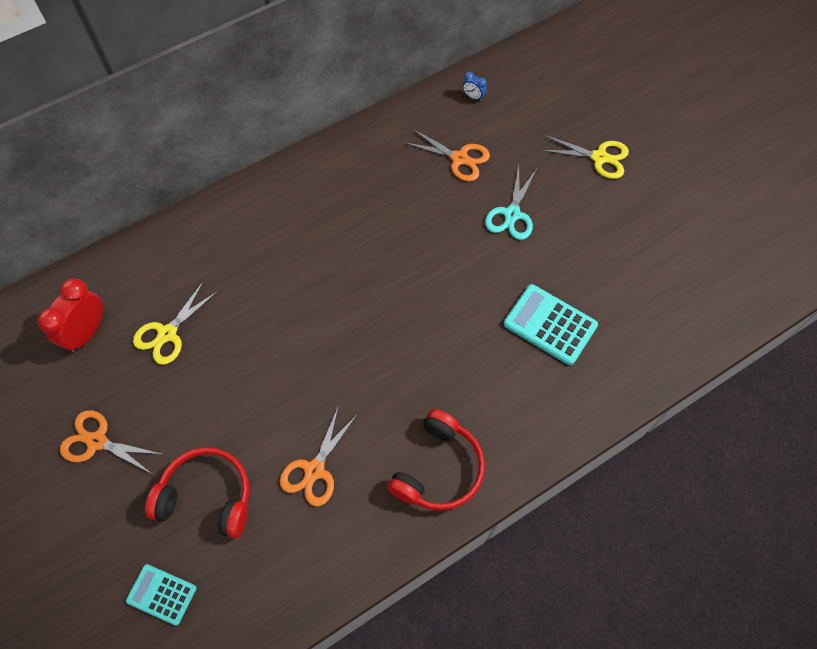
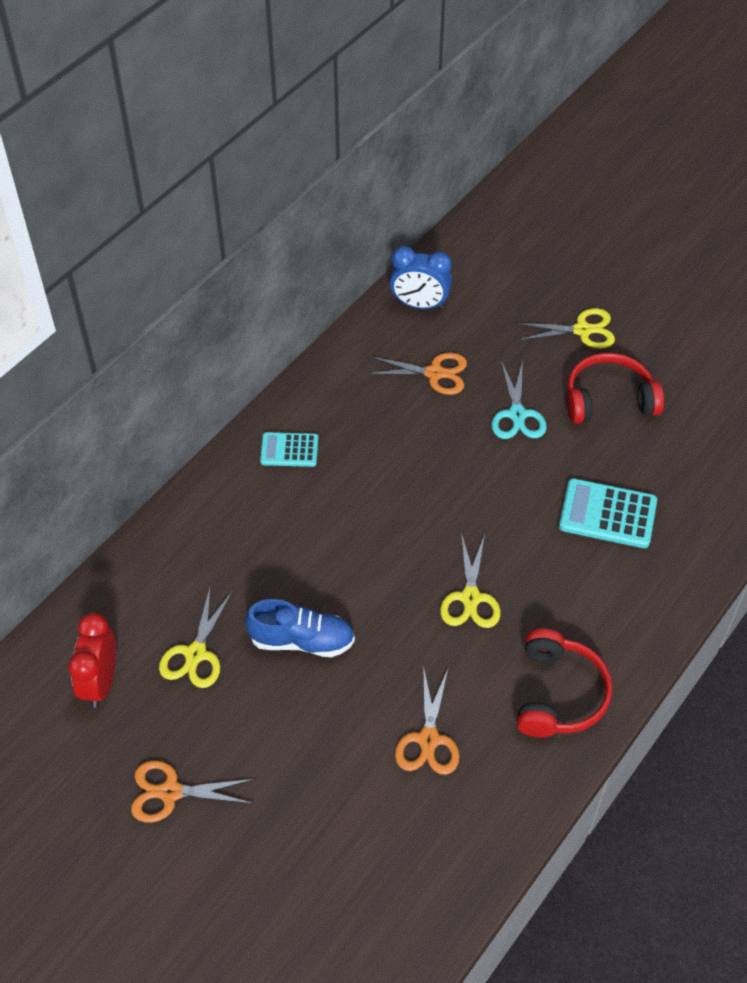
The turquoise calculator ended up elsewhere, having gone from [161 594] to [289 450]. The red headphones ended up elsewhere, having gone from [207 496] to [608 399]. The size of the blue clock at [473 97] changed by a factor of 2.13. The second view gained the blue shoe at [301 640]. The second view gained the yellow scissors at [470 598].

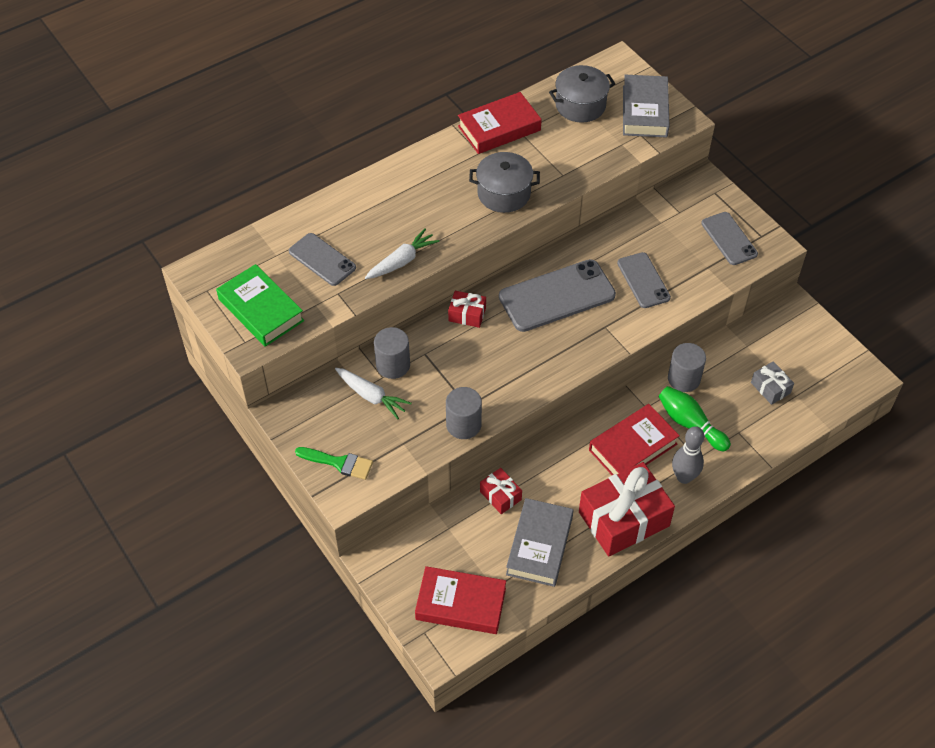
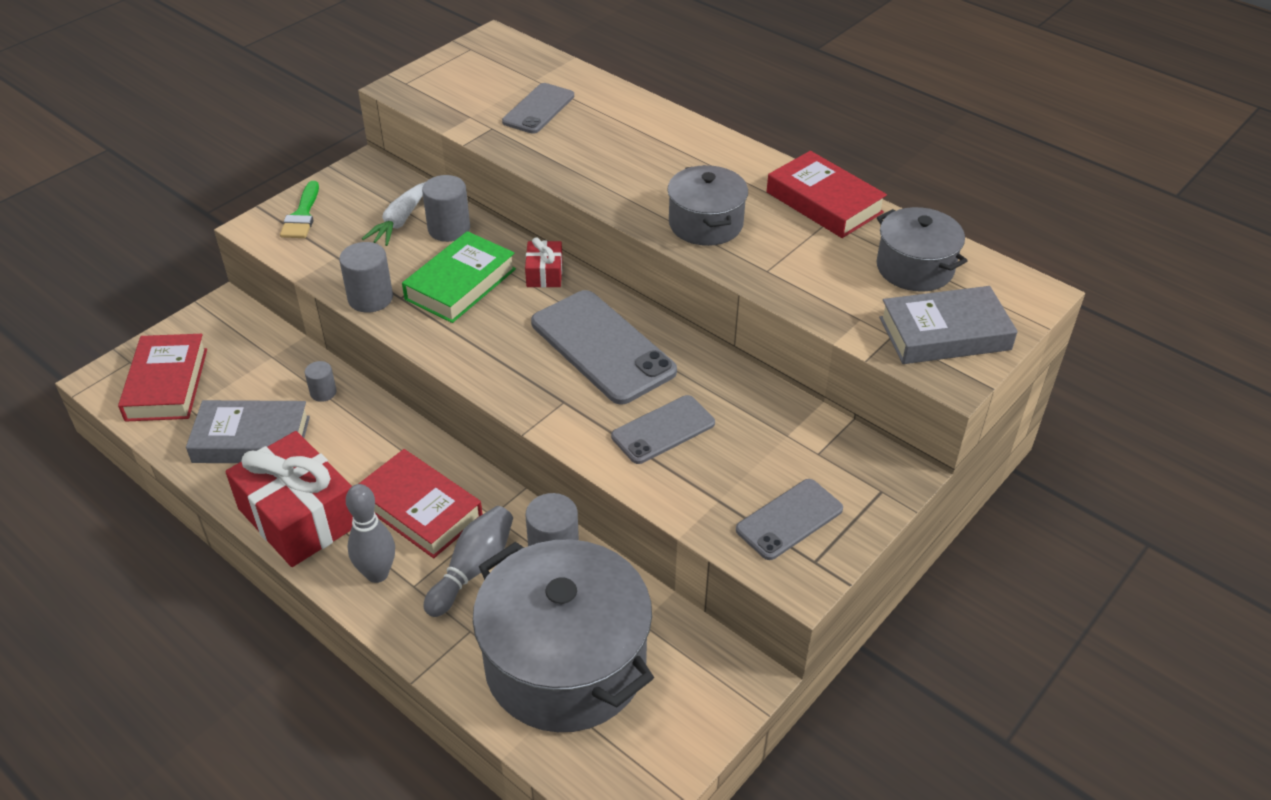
The green book ended up elsewhere, having gone from [261 310] to [460 284]. The second view lost the white carrot at [402 261]. Where the red gift stood at [500 495], the grey cylinder came to stand at [323 392]. What was the green bowling pin at [690 424] turned into the grey bowling pin at [473 569]. Where the grey gift stood at [770 388], the grey pot came to stand at [565 663].

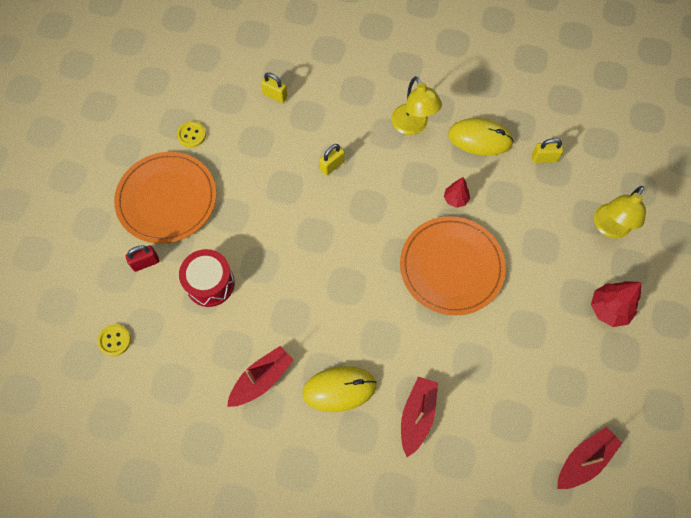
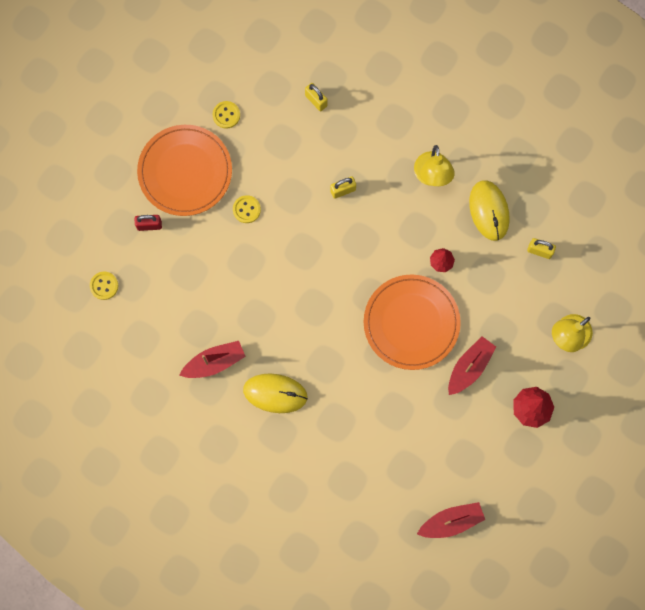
The second view lost the red drum at [210 283]. The red boat ended up elsewhere, having gone from [417 416] to [469 367]. The yellow mouse at [480 138] ended up facing another way, 45 degrees clockwise from before. The second view gained the yellow button at [246 209].

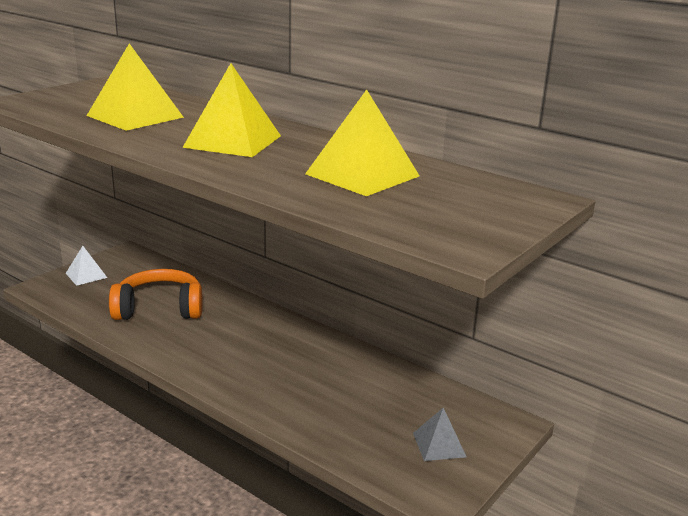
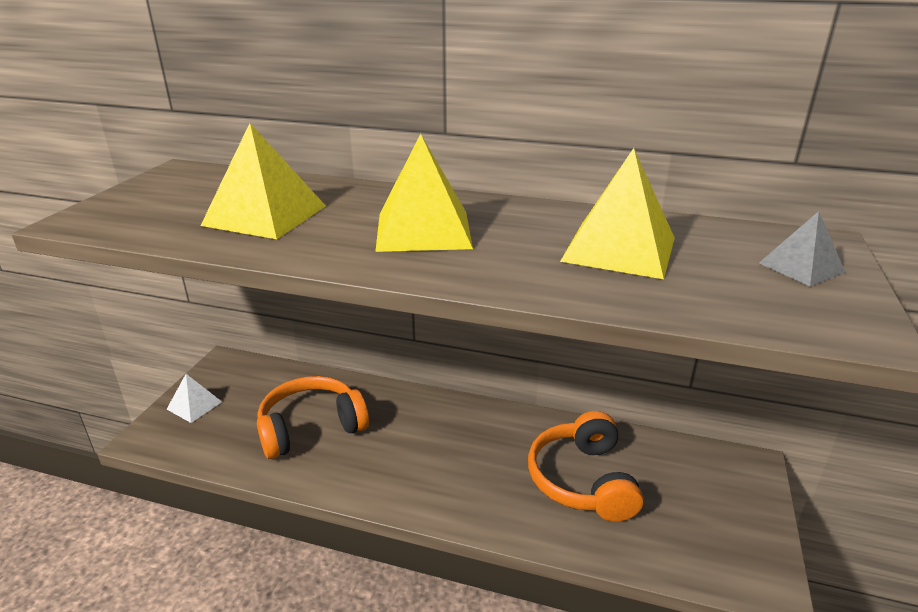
The grey pyramid ended up elsewhere, having gone from [439 444] to [801 267]. The second view gained the orange headphones at [582 480].

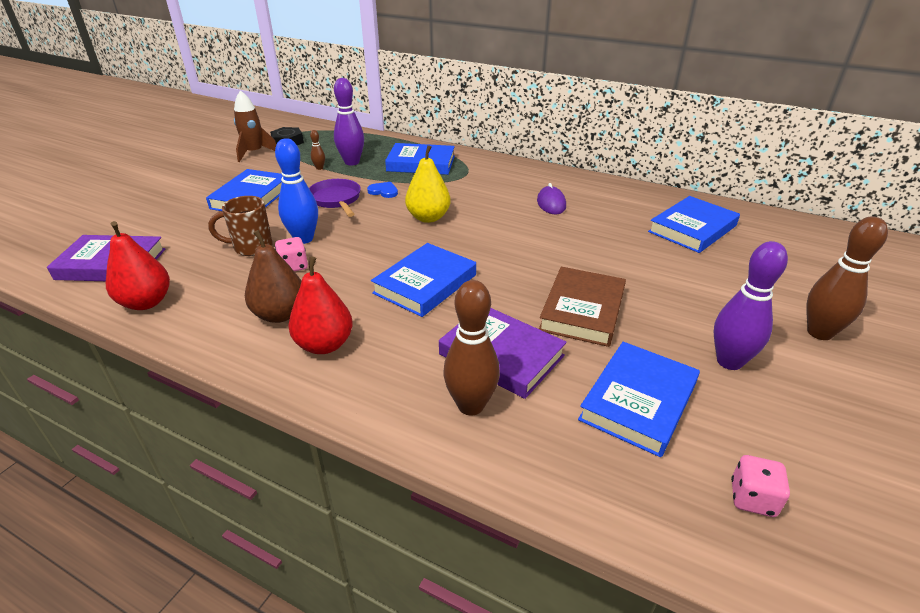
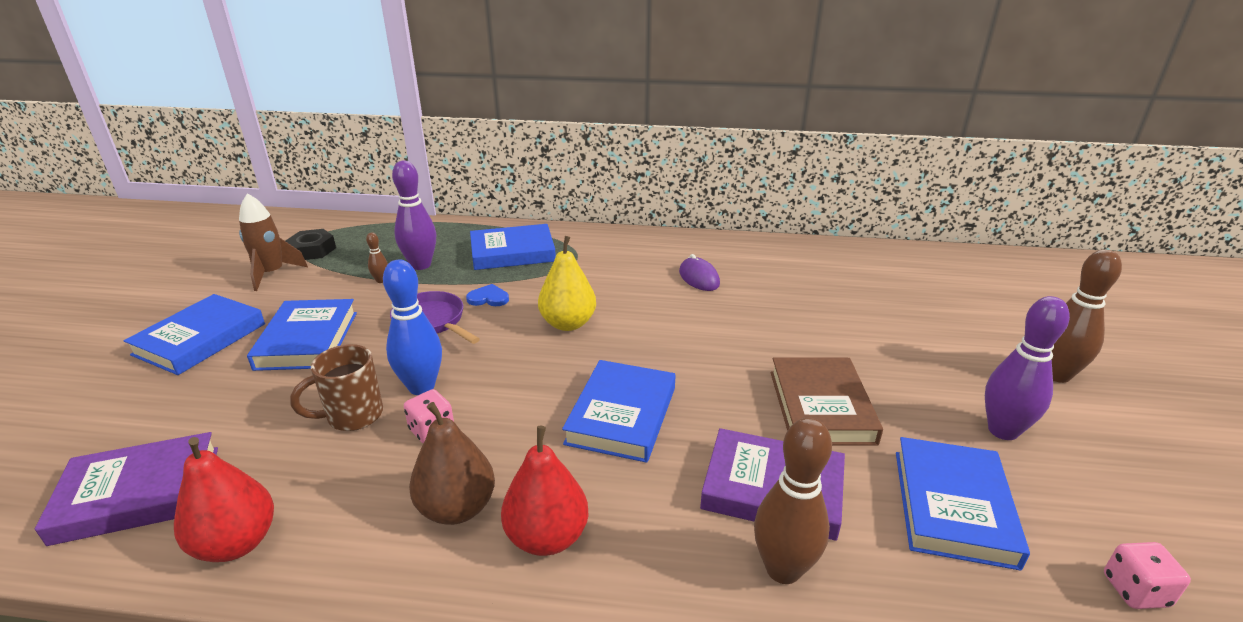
The blue book ended up elsewhere, having gone from [692 229] to [200 339].

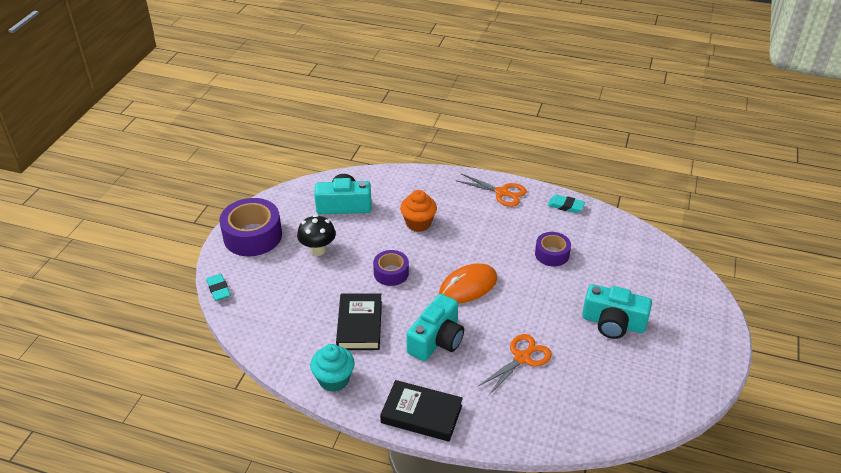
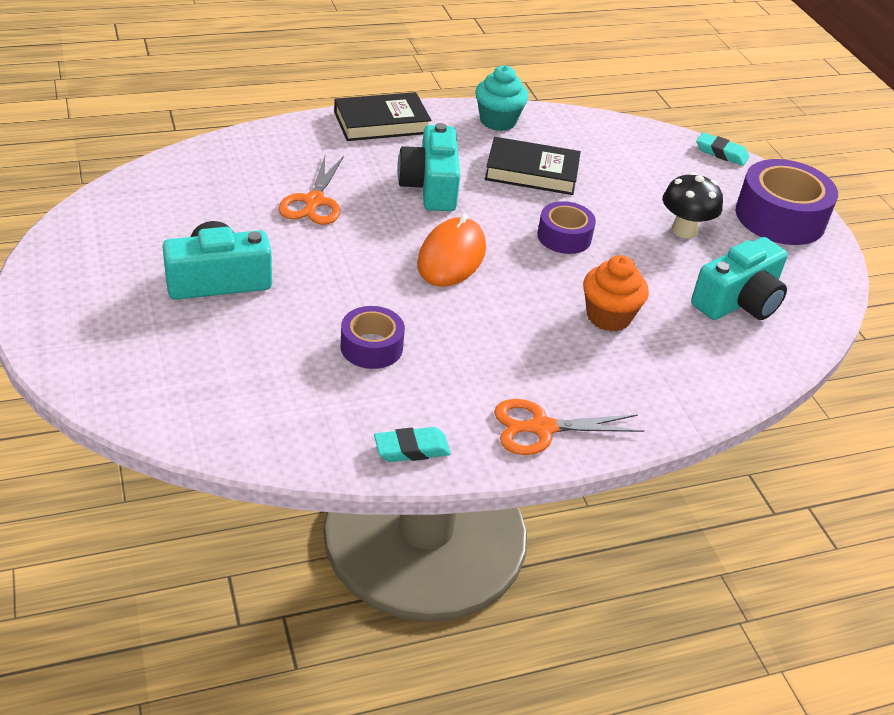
The black book at [359 325] ended up facing another way, 45 degrees counterclockwise from before.

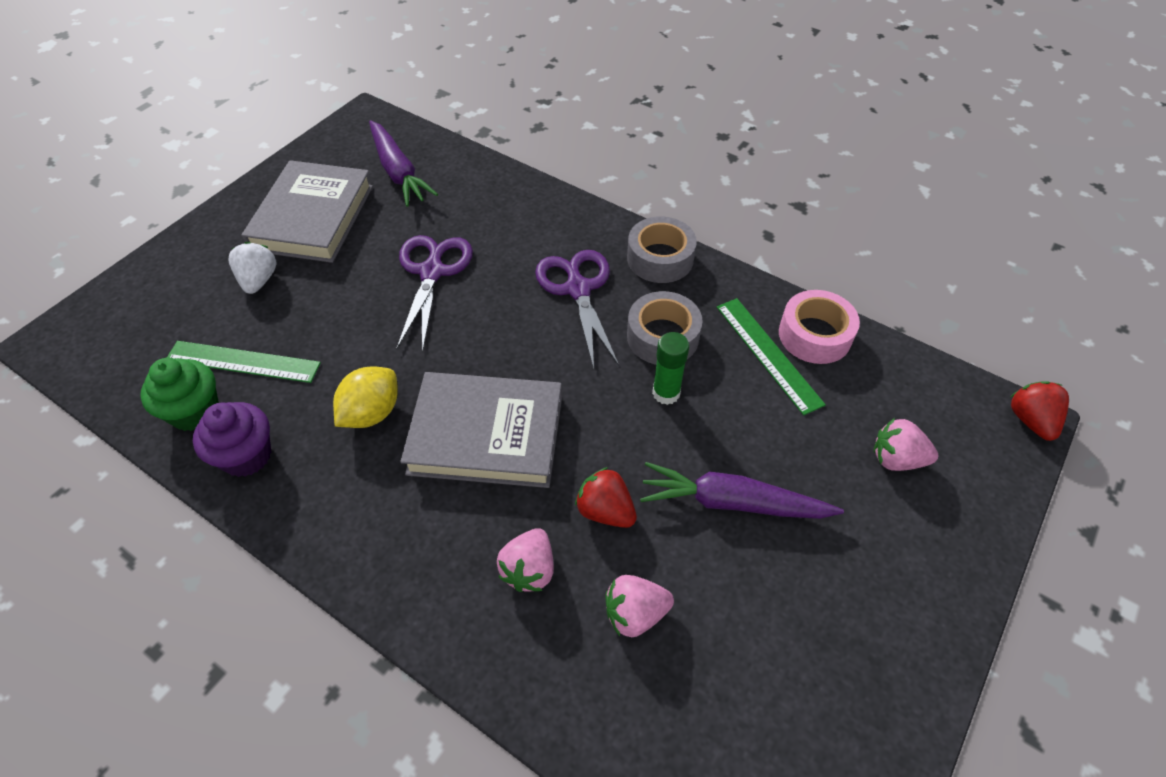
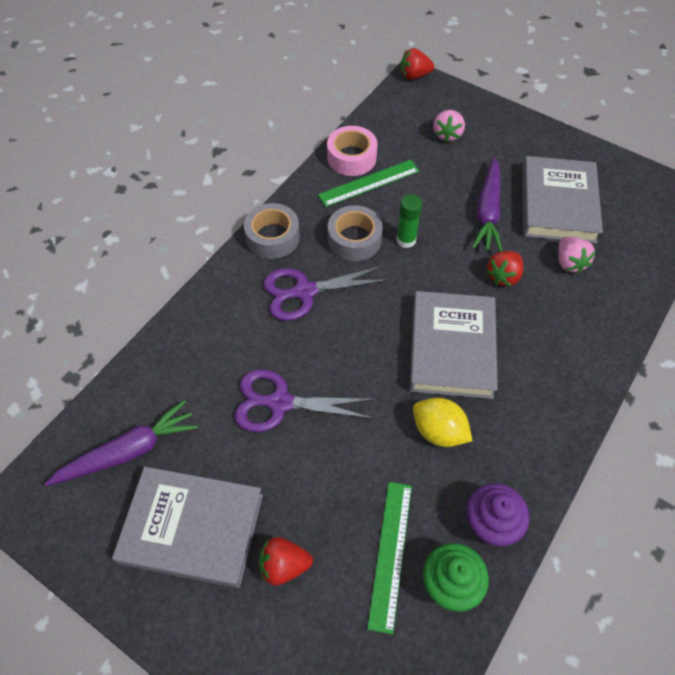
What was the white strawberry at [259 280] turned into the red strawberry at [284 565]. The second view lost the pink strawberry at [529 569]. The second view gained the grey book at [557 204].

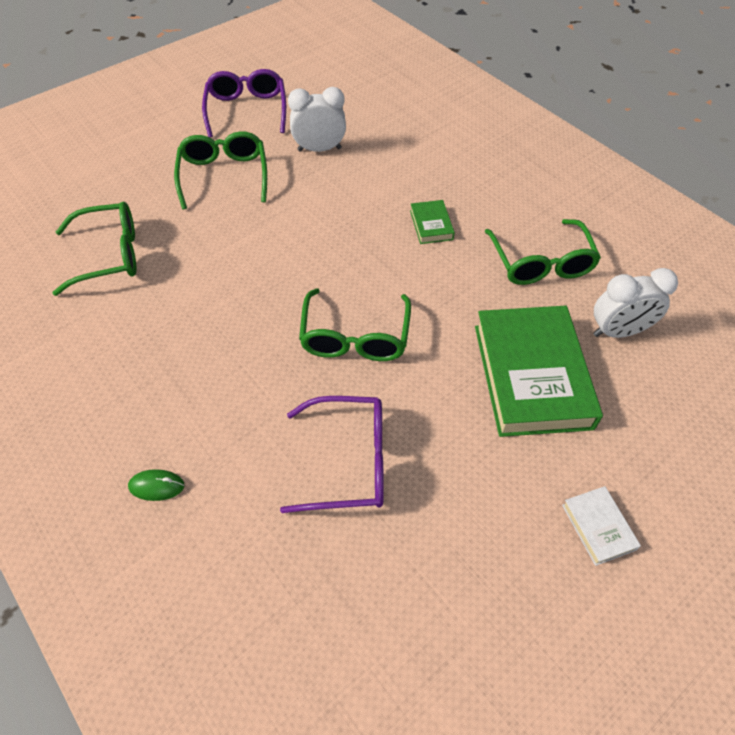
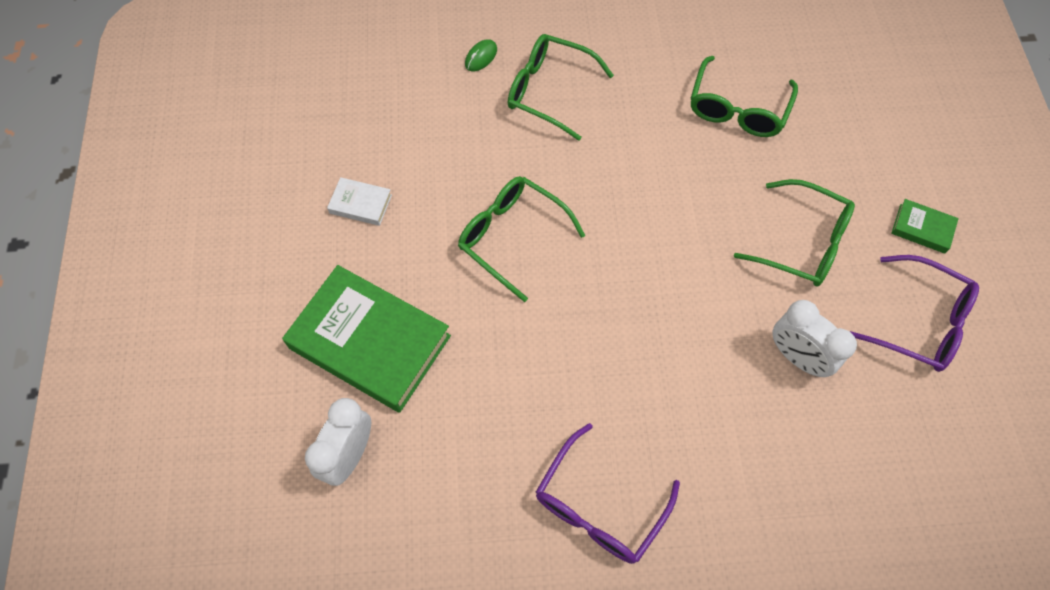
The purple glasses ended up elsewhere, having gone from [348 461] to [600 505]. The white clock at [319 149] ended up facing another way, 105 degrees clockwise from before. The green book ended up elsewhere, having gone from [431 225] to [922 228]. The green glasses ended up elsewhere, having gone from [540 262] to [550 91]. The white book ended up elsewhere, having gone from [598 527] to [360 204].

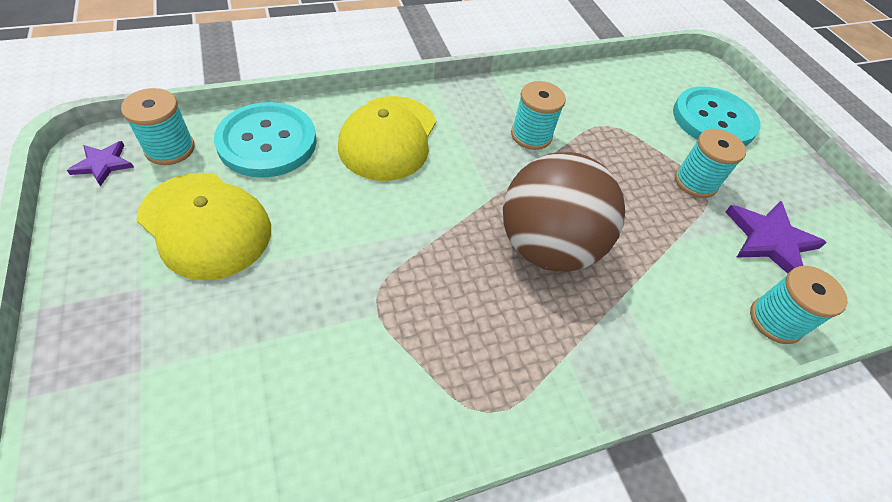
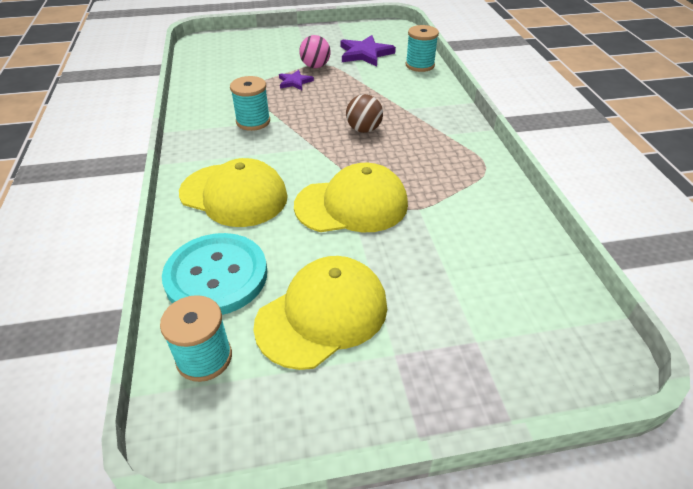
The purple star ended up elsewhere, having gone from [103 164] to [294 82]. The size of the brown ball at [547 246] changed by a factor of 0.48. The second view lost the turquoise button at [713 120]. Where the turquoise spool stood at [695 182], the pink ball came to stand at [315 66]. The second view gained the yellow cap at [352 205].

